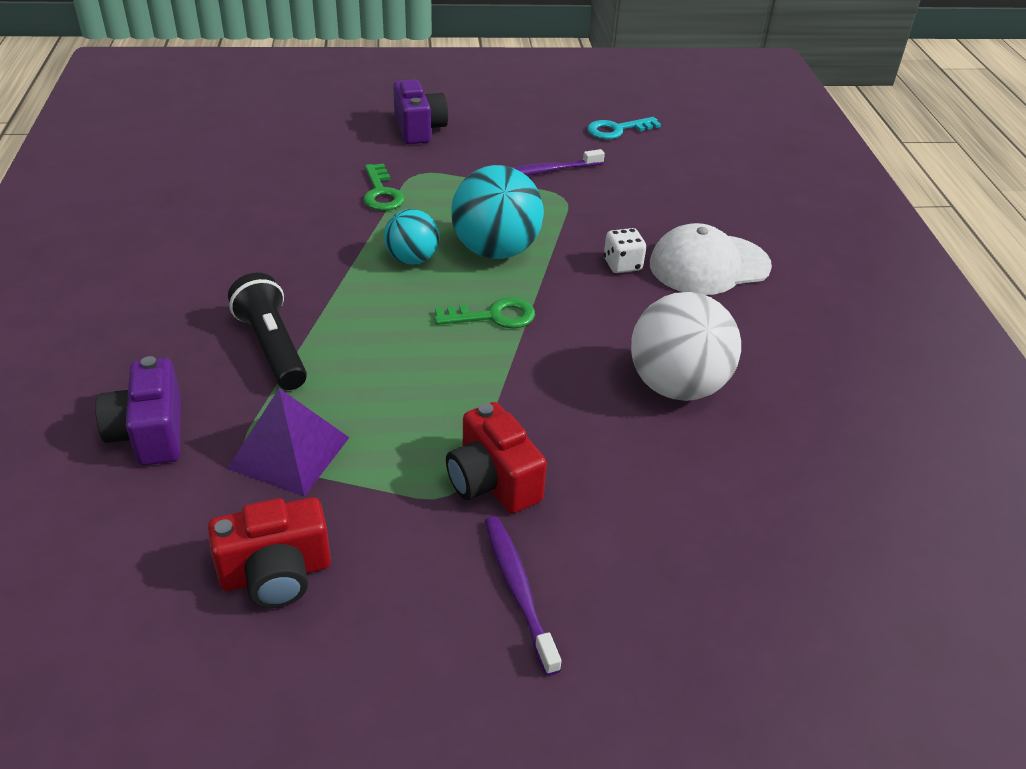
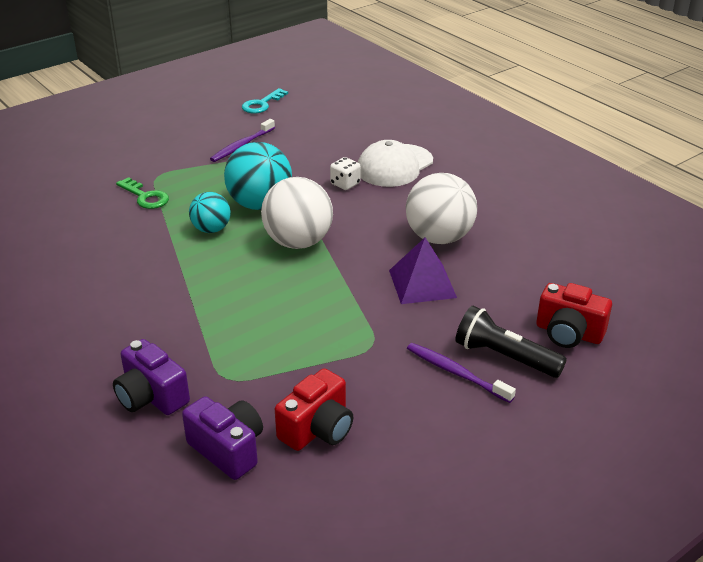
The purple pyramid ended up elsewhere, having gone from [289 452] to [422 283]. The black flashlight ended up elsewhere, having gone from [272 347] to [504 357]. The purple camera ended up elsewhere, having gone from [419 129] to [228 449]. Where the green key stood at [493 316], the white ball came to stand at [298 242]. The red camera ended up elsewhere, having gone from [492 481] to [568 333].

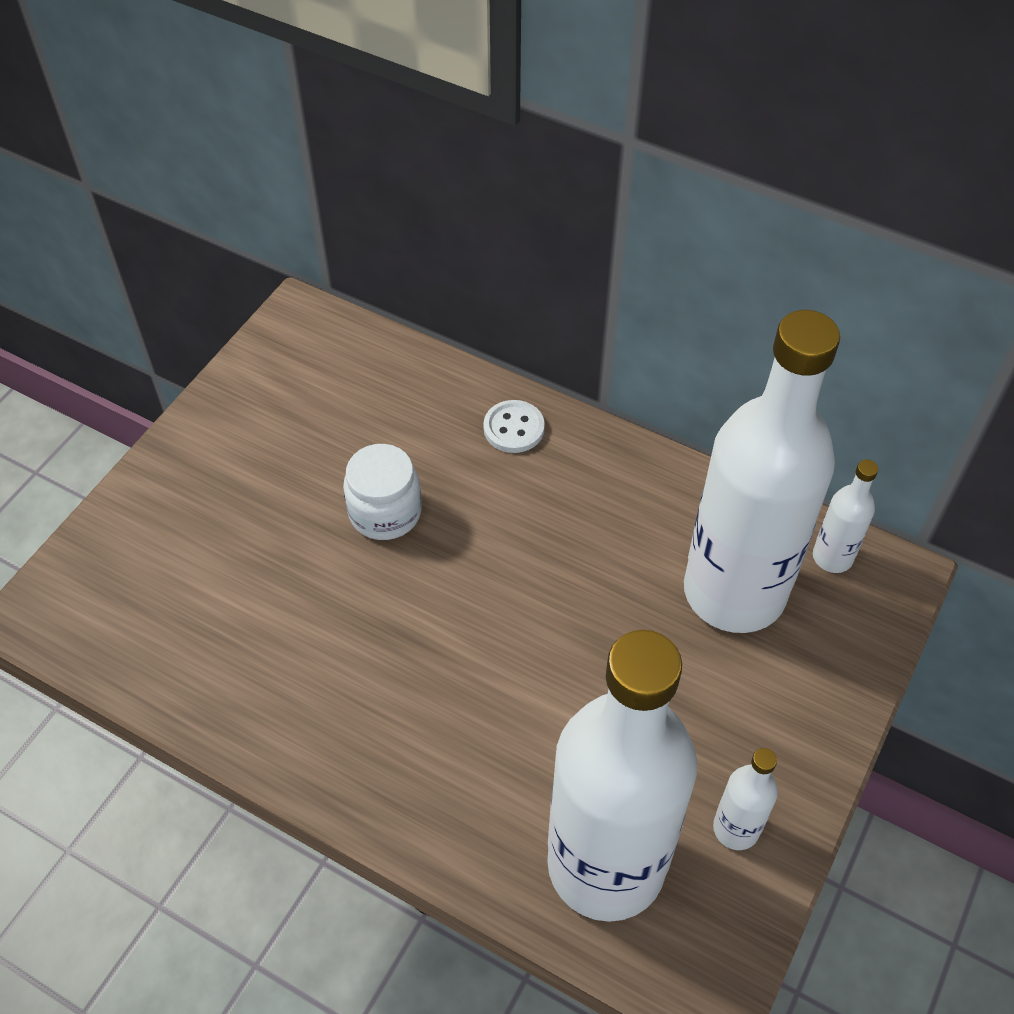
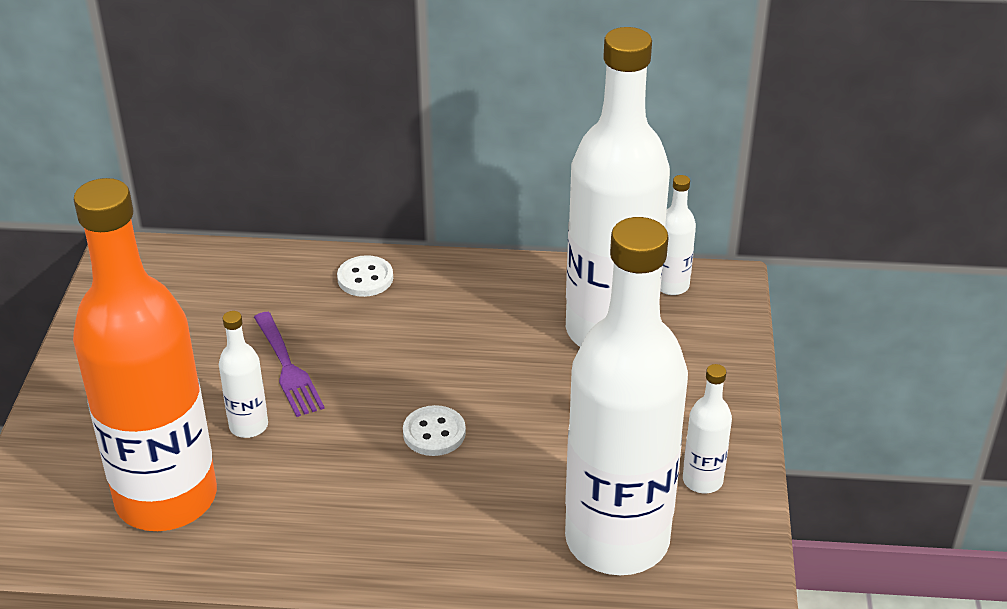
Where the white jar stood at [385 512], the purple fork came to stand at [288 368]. The second view gained the orange bottle at [166 498]. The second view gained the white bottle at [248 426]. The second view gained the white button at [434 433].

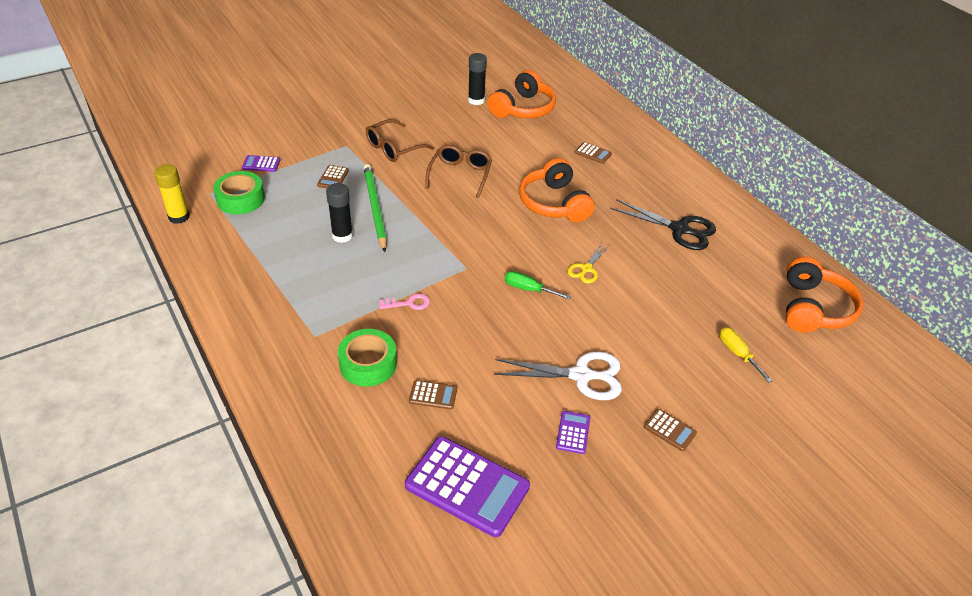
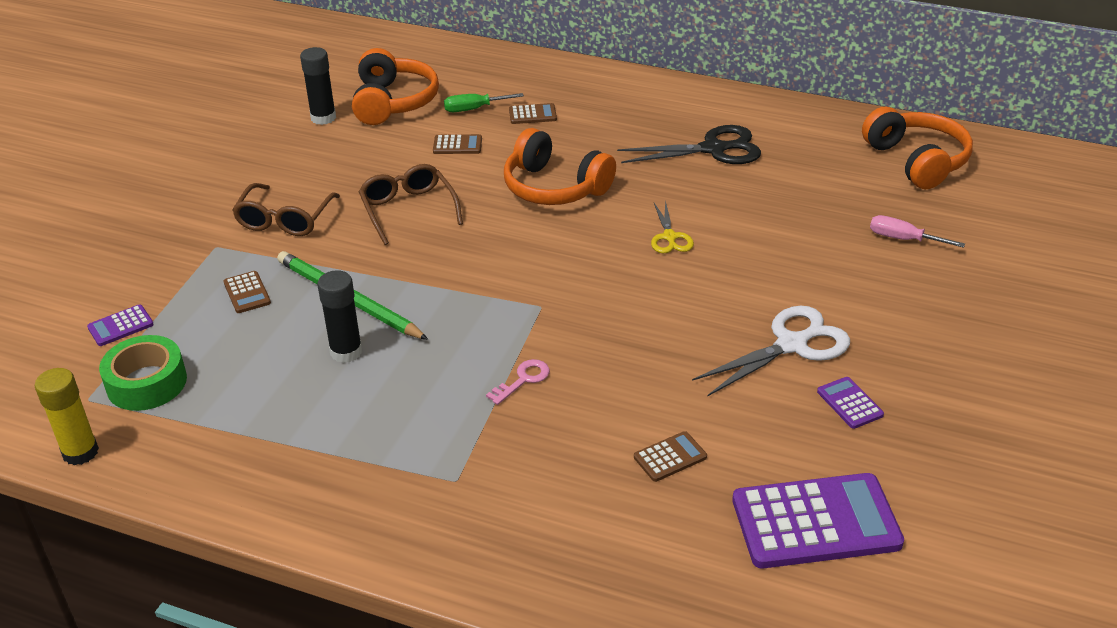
The second view lost the green tape at [368 364]. The green screwdriver ended up elsewhere, having gone from [528 289] to [474 109]. The brown calculator ended up elsewhere, having gone from [670 430] to [457 145]. What was the yellow screwdriver at [737 354] turned into the pink screwdriver at [903 239].

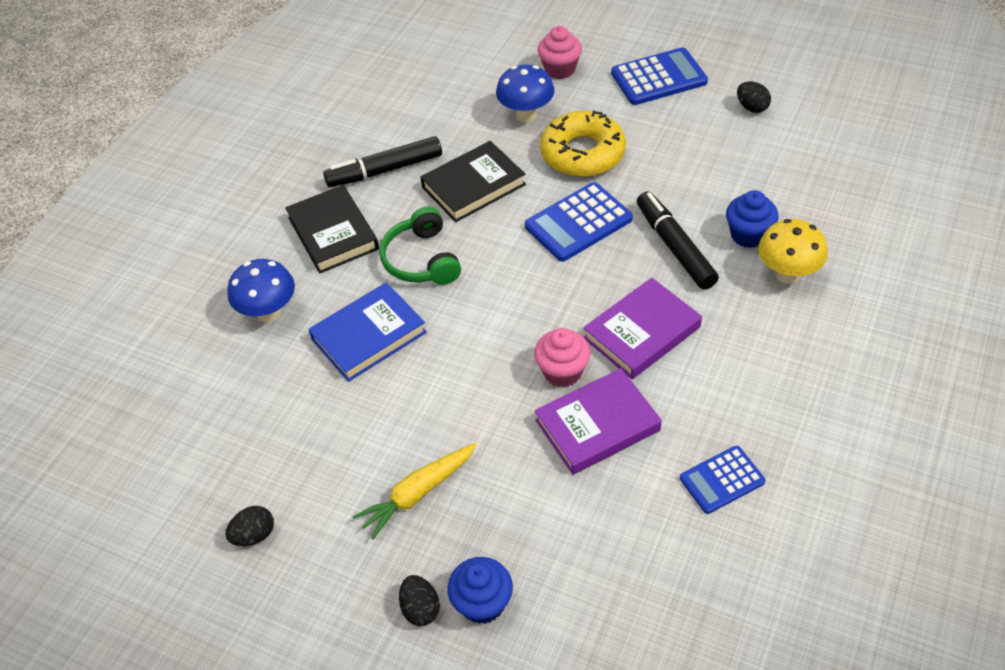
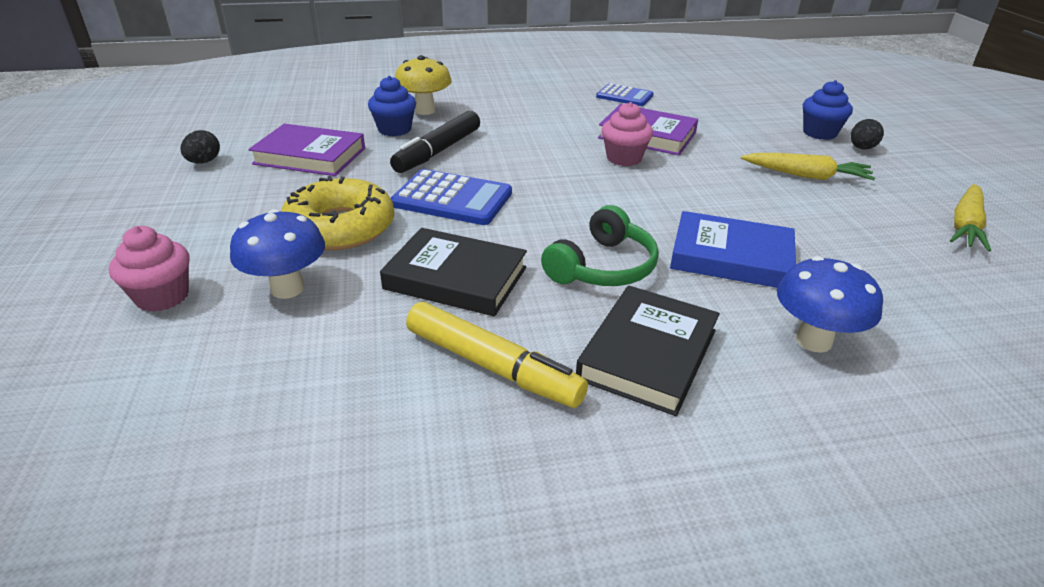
Where the black egg stood at [254 535], the yellow carrot came to stand at [965 226]. What was the black marker at [385 170] turned into the yellow marker at [492 366]. The purple book ended up elsewhere, having gone from [642 332] to [310 156]. The second view lost the blue calculator at [658 78].

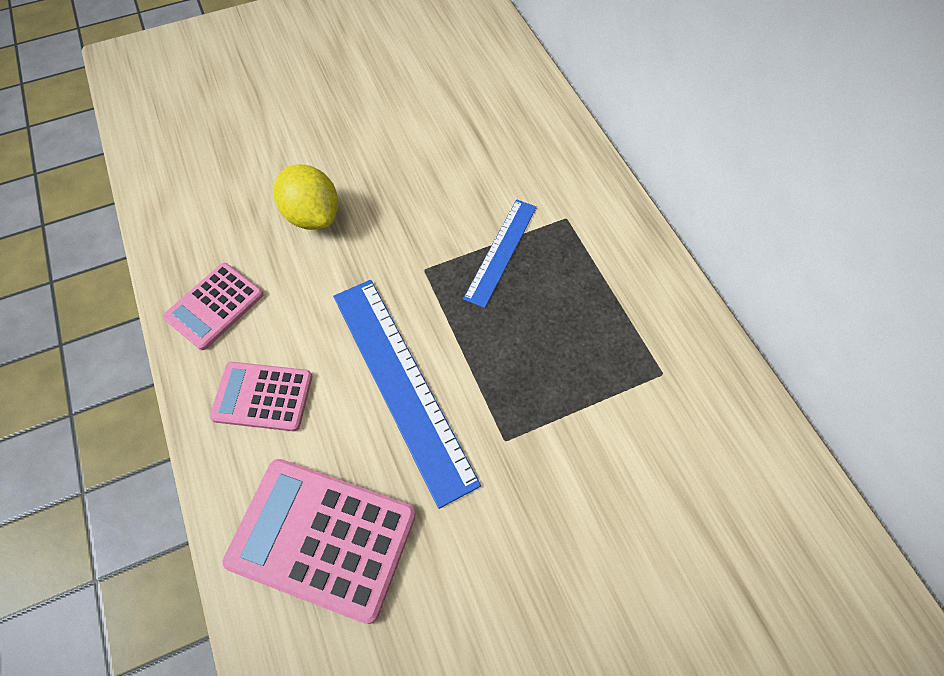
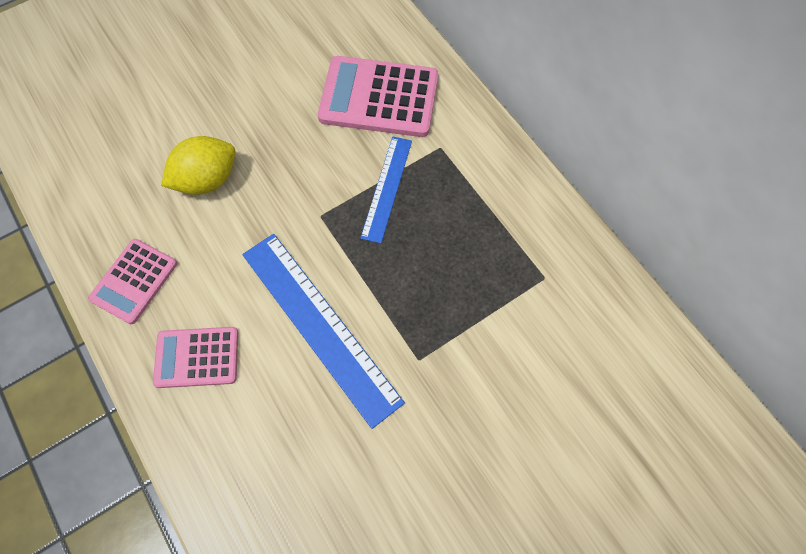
The pink calculator ended up elsewhere, having gone from [322 538] to [379 97]. The yellow lemon at [313 215] ended up facing another way, 75 degrees counterclockwise from before.

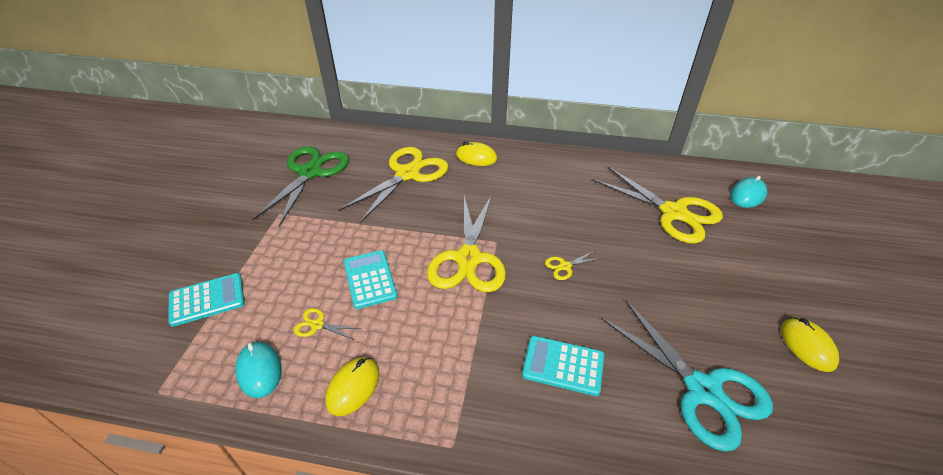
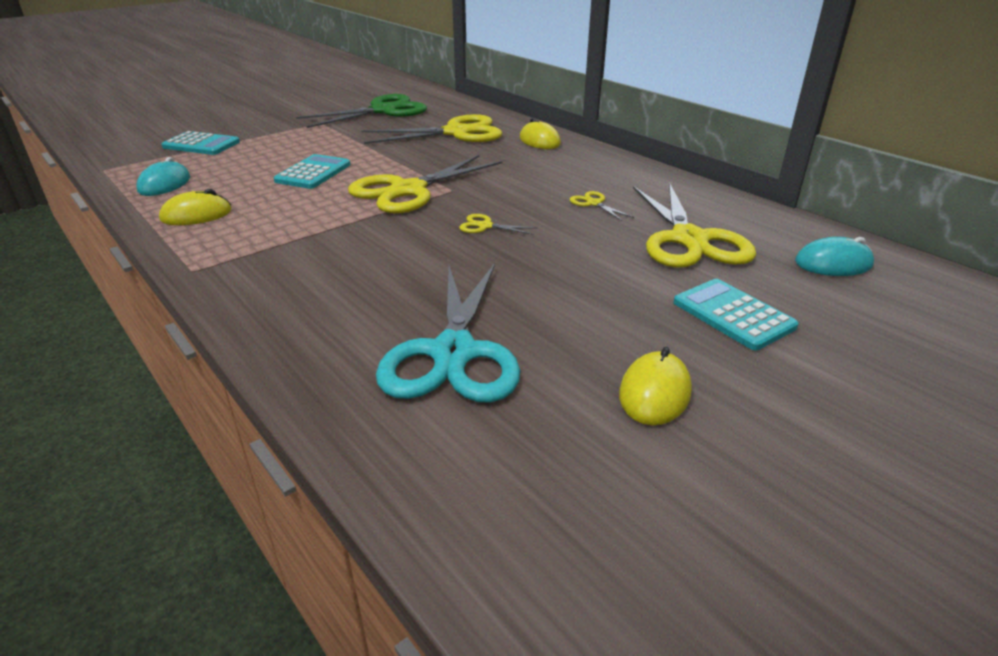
The yellow scissors ended up elsewhere, having gone from [317 325] to [594 203]. The turquoise calculator ended up elsewhere, having gone from [563 366] to [733 315].

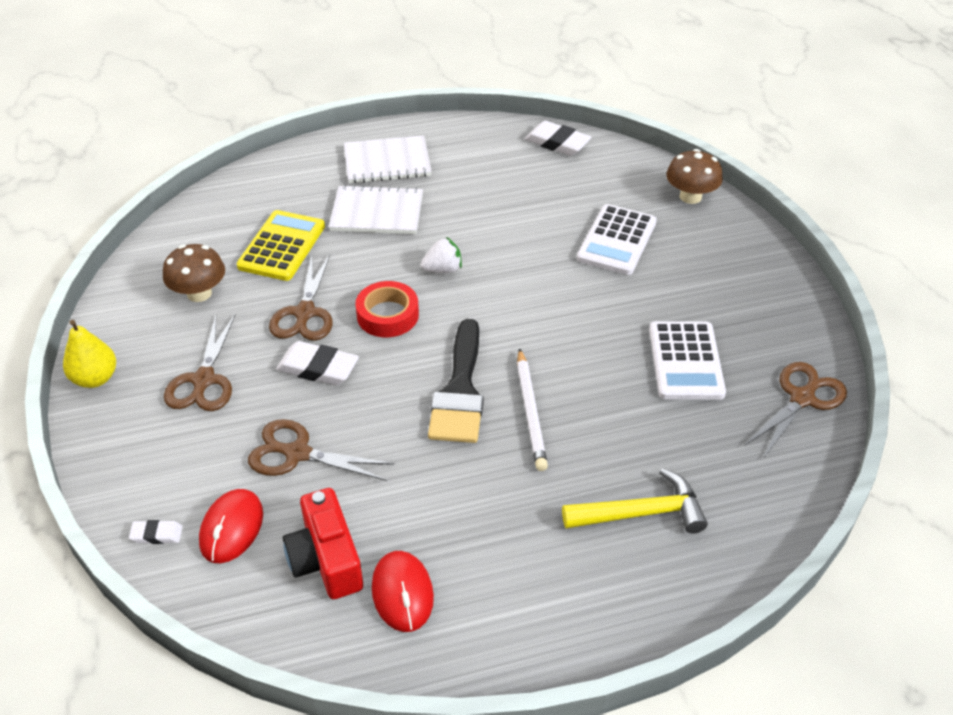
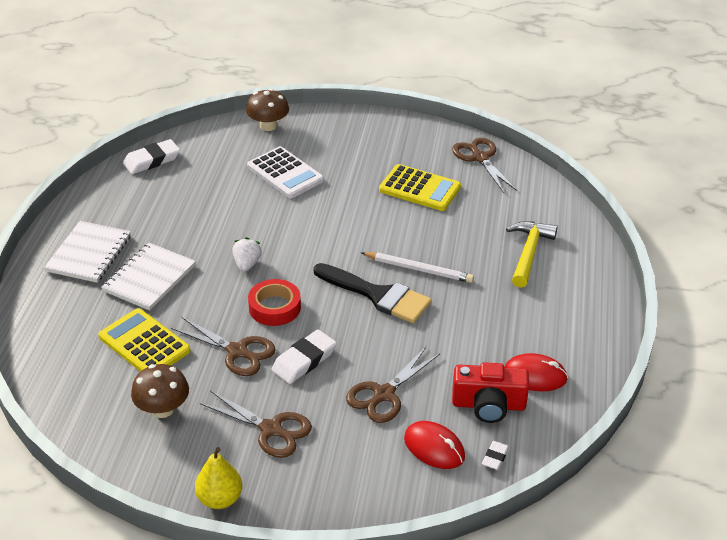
The white eraser ended up elsewhere, having gone from [156 534] to [495 457]. What was the white calculator at [686 361] turned into the yellow calculator at [420 188].

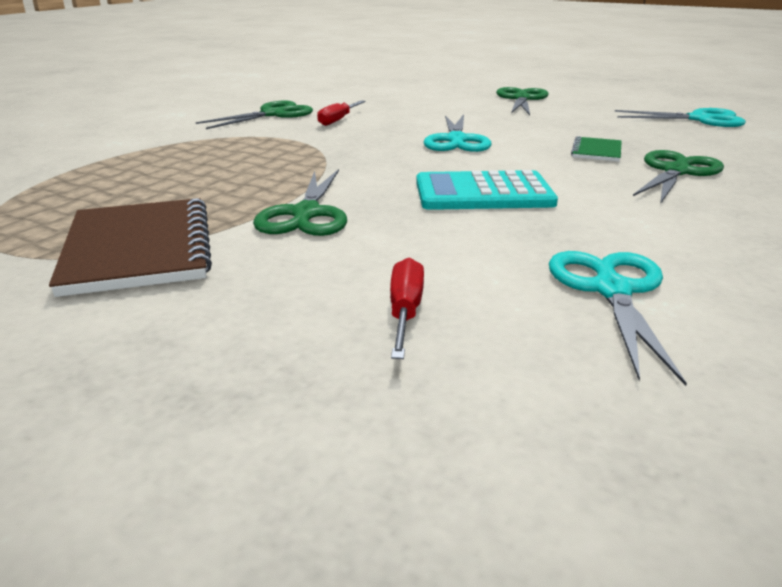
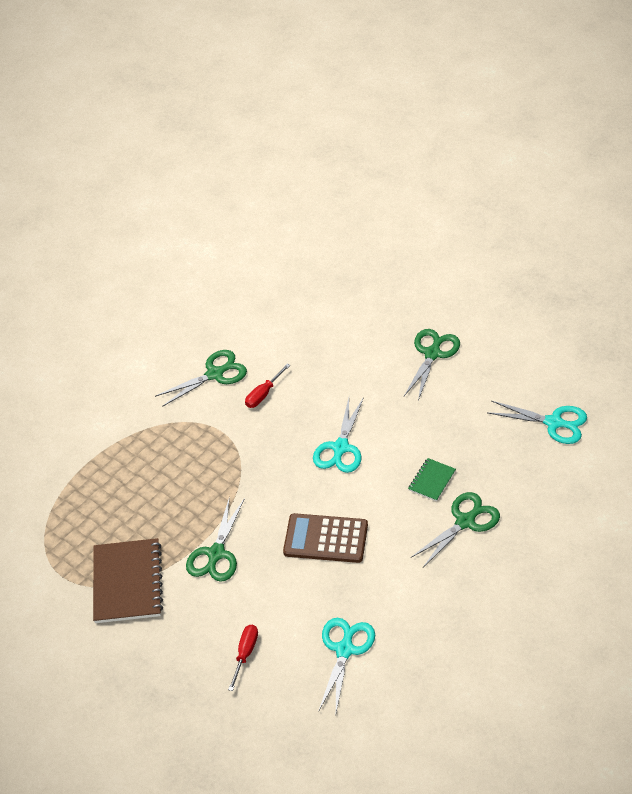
What was the turquoise calculator at [483 193] turned into the brown calculator at [325 539].

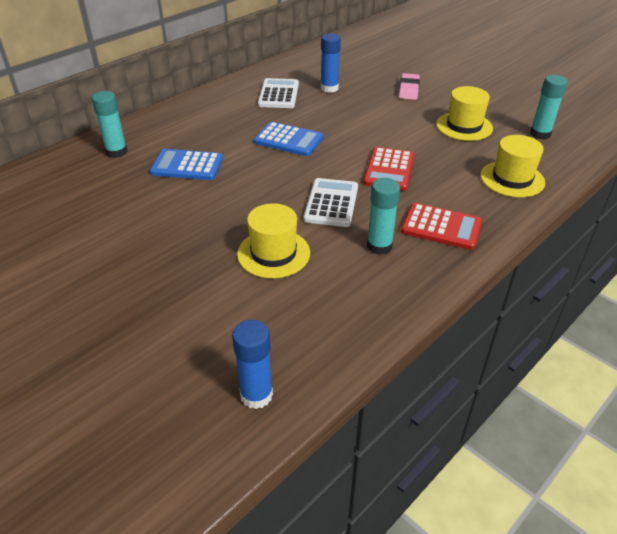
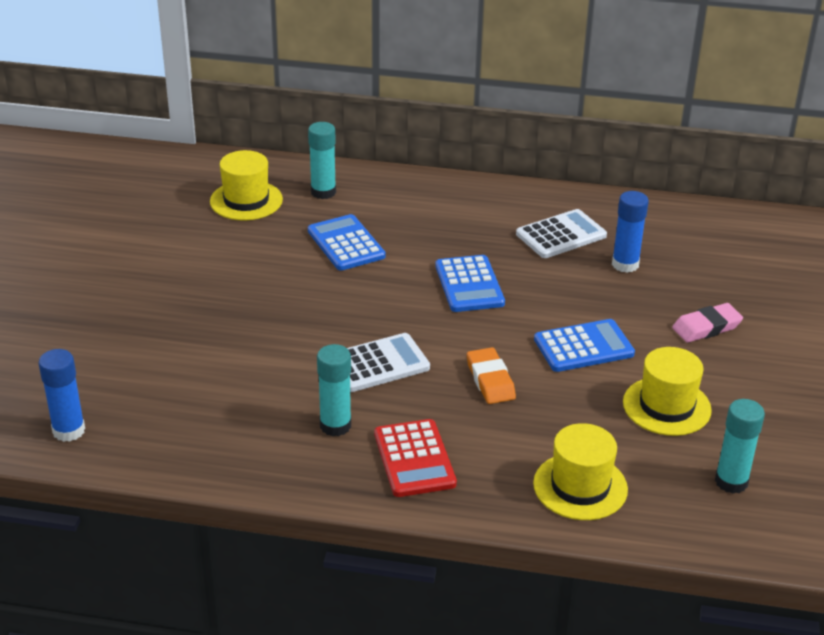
The yellow hat ended up elsewhere, having gone from [273 253] to [246 200]. Where the red calculator stood at [389 169], the orange eraser came to stand at [490 380]. The second view gained the blue calculator at [583 347].

